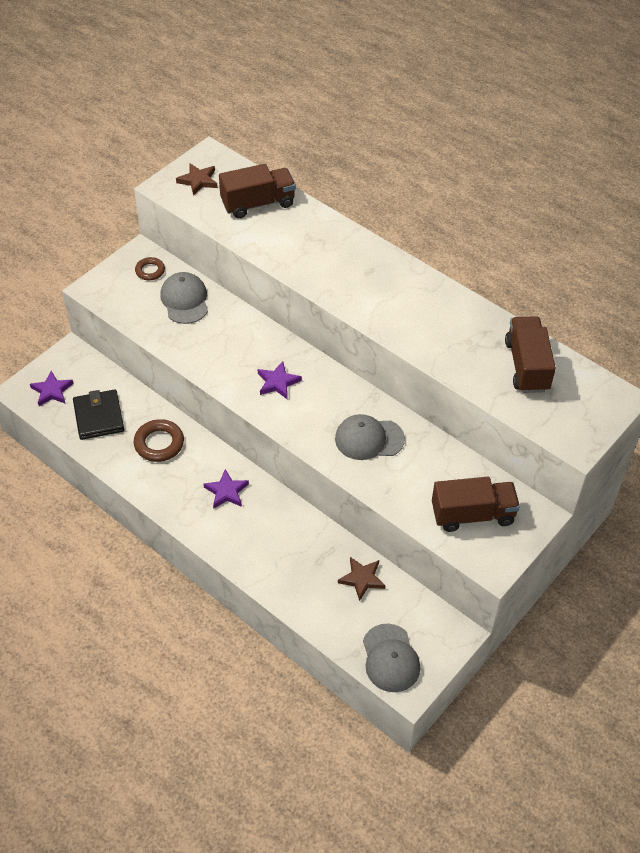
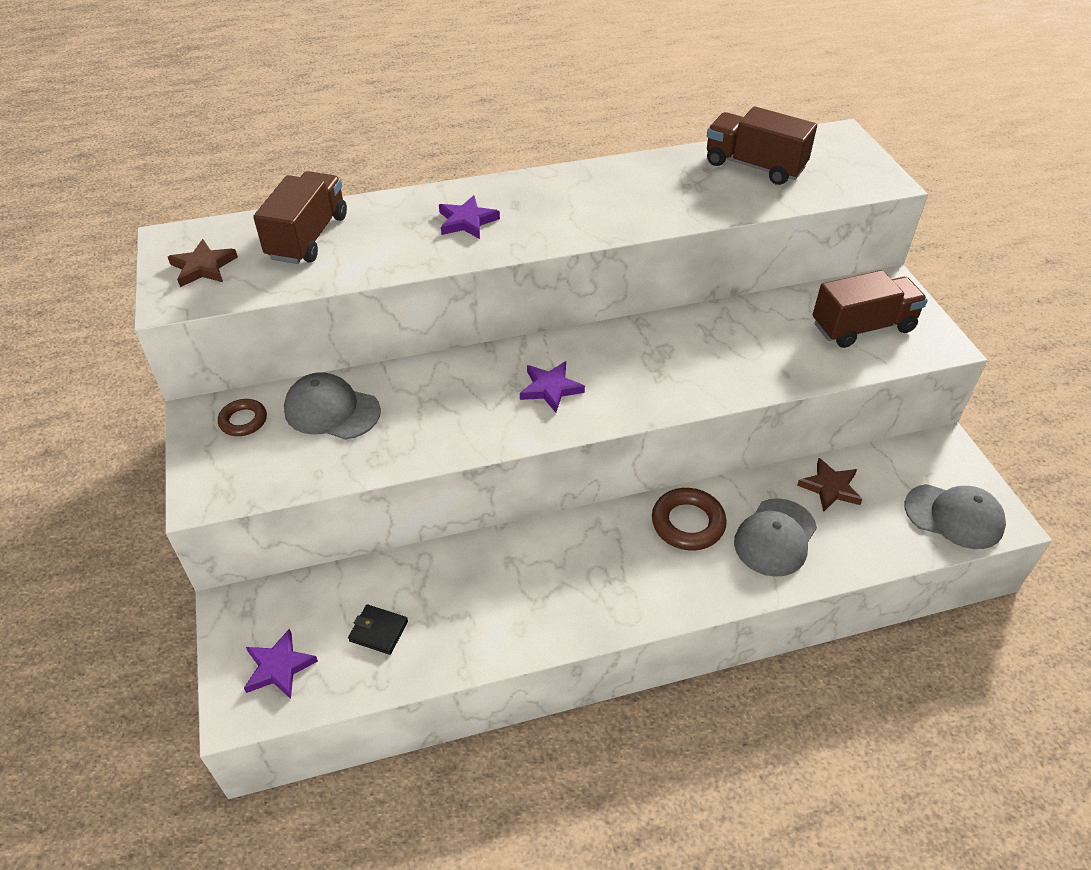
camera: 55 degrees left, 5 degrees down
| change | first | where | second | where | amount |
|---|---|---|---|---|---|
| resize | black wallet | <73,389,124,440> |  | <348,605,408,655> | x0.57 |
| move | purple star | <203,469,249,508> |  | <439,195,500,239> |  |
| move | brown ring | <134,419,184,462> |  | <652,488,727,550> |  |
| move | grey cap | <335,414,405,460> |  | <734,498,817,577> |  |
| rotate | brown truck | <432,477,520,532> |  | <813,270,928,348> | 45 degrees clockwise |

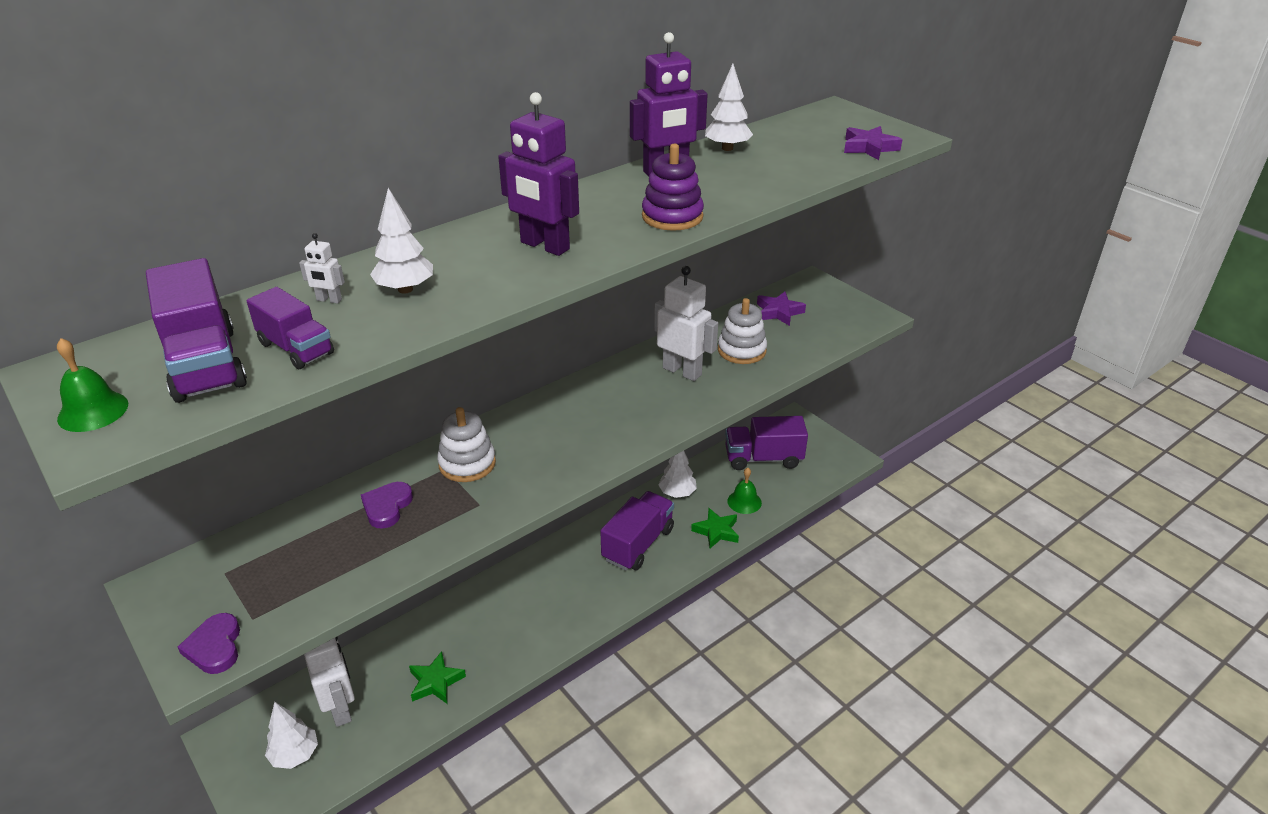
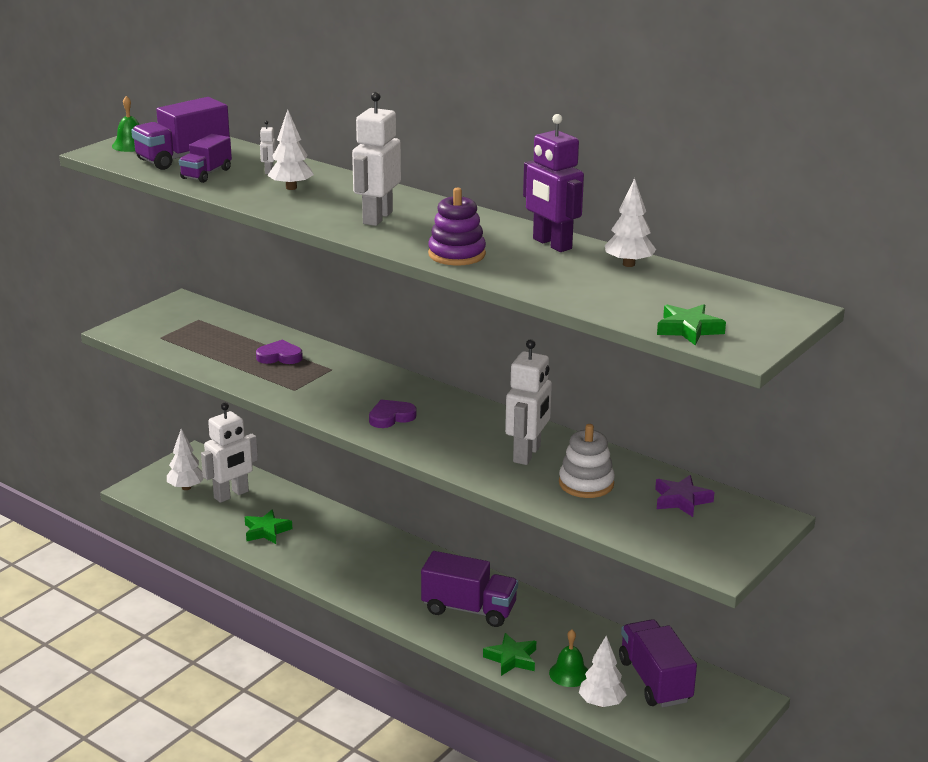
camera: 75 degrees right, 10 degrees down
| change | first | where | second | where | amount |
|---|---|---|---|---|---|
| recolor | purple robot | <498,92,579,256> | white robot | <352,92,401,226> |  |
| move | purple heart | <178,613,240,674> |  | <369,399,417,428> |  |
| move | white tree | <658,451,697,498> |  | <579,636,627,707> |  |
| recolor | purple star | <844,126,902,160> | green star | <657,304,726,346> |  |
| delete | white stacking toy | <437,407,496,482> |  |  |  |

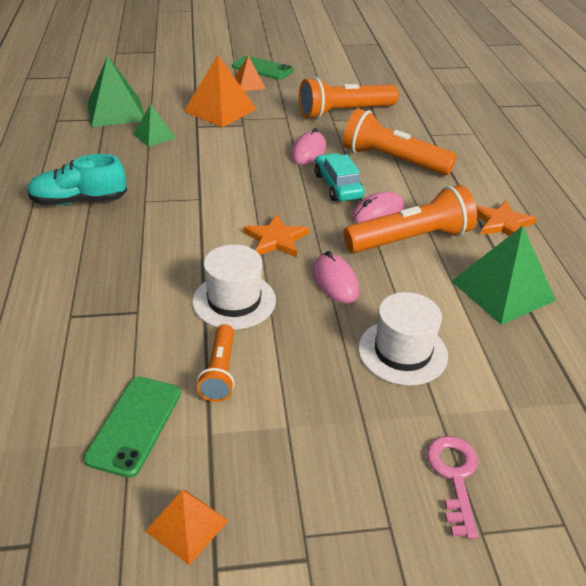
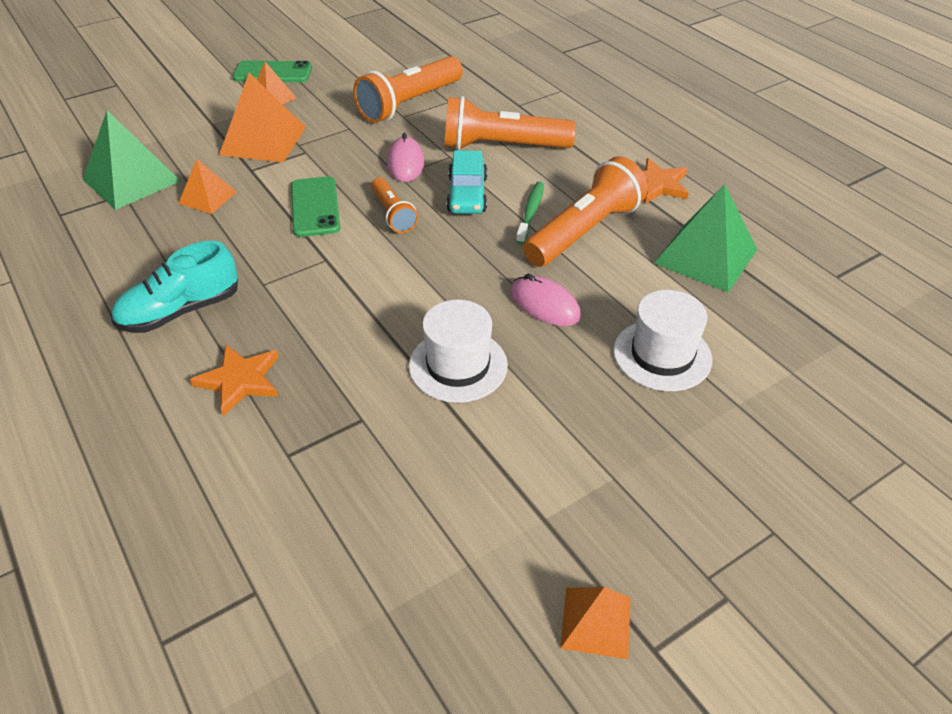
camera: 25 degrees left, 5 degrees up
| change | first | where | second | where | amount |
|---|---|---|---|---|---|
| recolor | green pyramid | <133,104,176,147> | orange pyramid | <178,159,236,214> |  |
| move | orange star | <244,214,309,257> |  | <190,345,279,416> |  |
| move | green phone | <84,377,181,478> |  | <291,176,340,237> |  |
| move | orange flashlight | <197,324,235,402> |  | <371,178,418,233> |  |
| rotate | turquoise car | <314,153,365,201> |  | <446,151,487,214> | 135 degrees counterclockwise |
| replace | pink mouse | <352,192,404,223> | green toothbrush | <516,182,544,244> |  |
| delete | pink key | <426,436,478,539> |  |  |  |

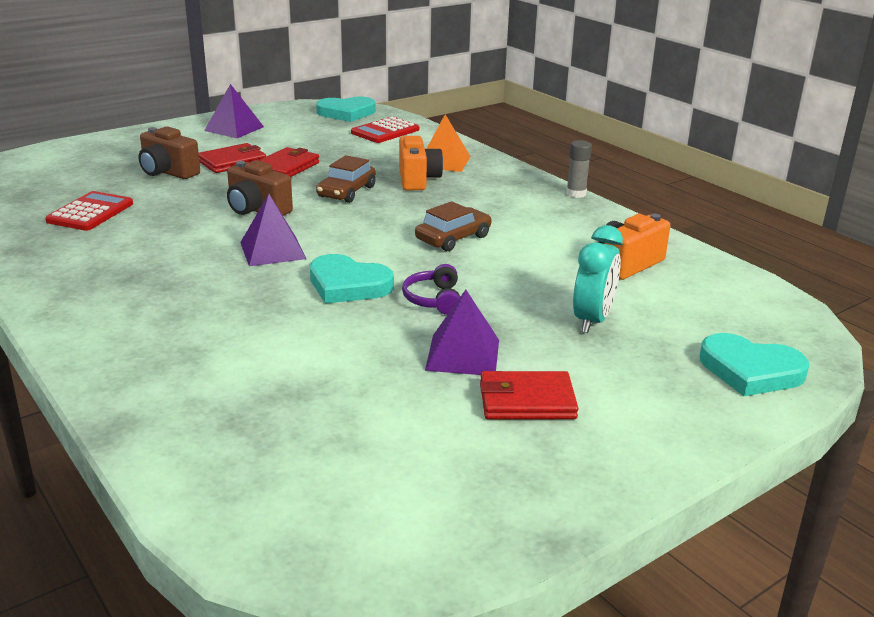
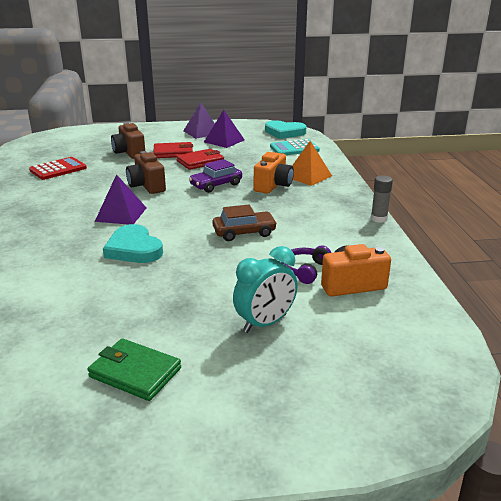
camera: 30 degrees right, 0 degrees up
| change | first | where | second | where | amount |
|---|---|---|---|---|---|
| recolor | red wallet | <480,371,579,419> | green wallet | <88,338,181,401> |  |
| recolor | brown car | <316,155,376,203> | purple car | <189,159,242,193> |  |
| move | purple pyramid | <425,290,499,375> |  | <204,110,245,148> |  |
| recolor | red calculator | <351,117,419,143> | turquoise calculator | <270,139,320,155> |  |
| move | purple headphones | <402,264,460,315> |  | <281,245,331,284> |  |
| delete | turquoise heart | <700,333,809,396> |  |  |  |

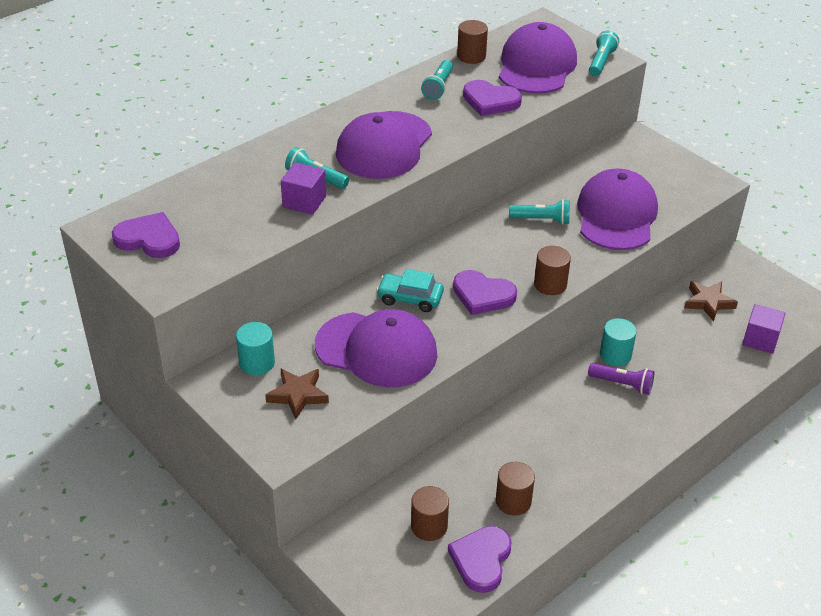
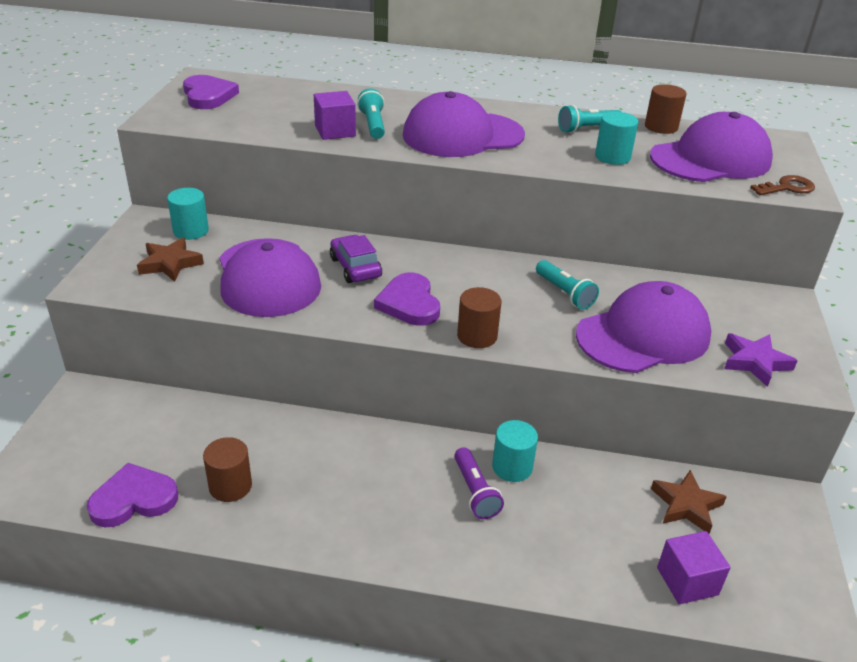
camera: 50 degrees right, 5 degrees down
| change | first | where | second | where | amount |
|---|---|---|---|---|---|
| recolor | turquoise car | <376,269,444,312> | purple car | <330,235,382,283> |  |
| replace | purple heart | <463,80,522,116> | turquoise cylinder | <595,112,638,165> |  |
| insert |  |  | purple star | <724,334,798,387> |  |
| replace | turquoise flashlight | <589,30,619,76> | brown key | <750,175,815,195> |  |
| delete | brown cylinder | <411,486,449,541> |  |  |  |

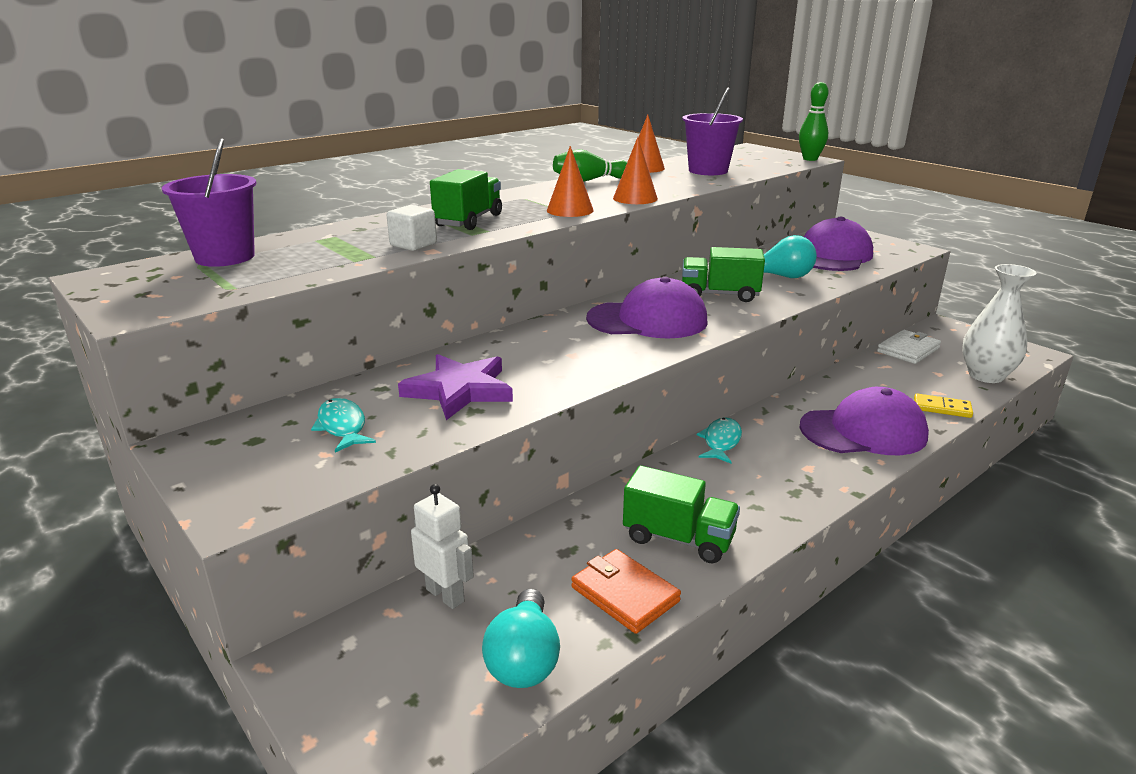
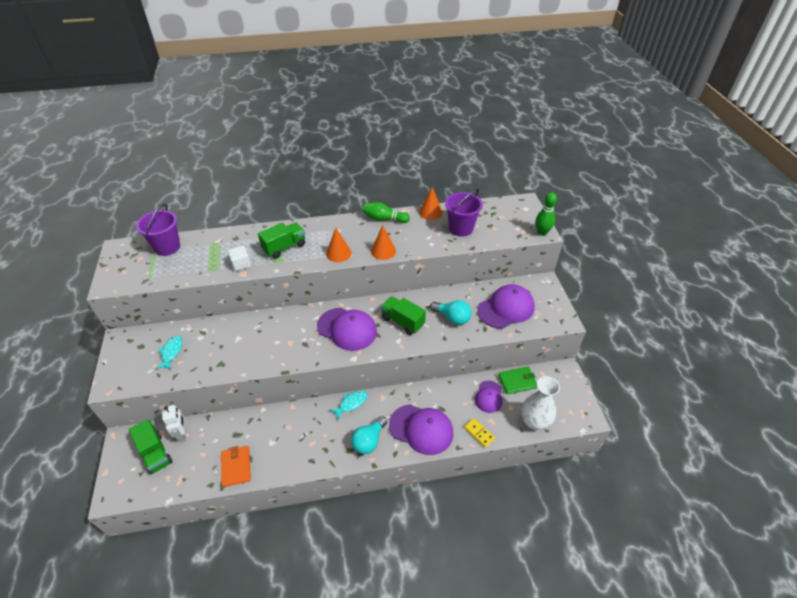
camera: 30 degrees right, 20 degrees up
| change | first | where | second | where | amount |
|---|---|---|---|---|---|
| move | green truck | <623,465,740,564> |  | <129,419,173,475> |  |
| move | turquoise light bulb | <482,589,560,688> |  | <351,416,387,454> |  |
| insert |  |  | purple cap | <475,381,502,413> |  |
| recolor | white wallet | <877,330,941,364> | green wallet | <498,367,537,395> |  |
| delete | purple star | <398,354,513,420> |  |  |  |

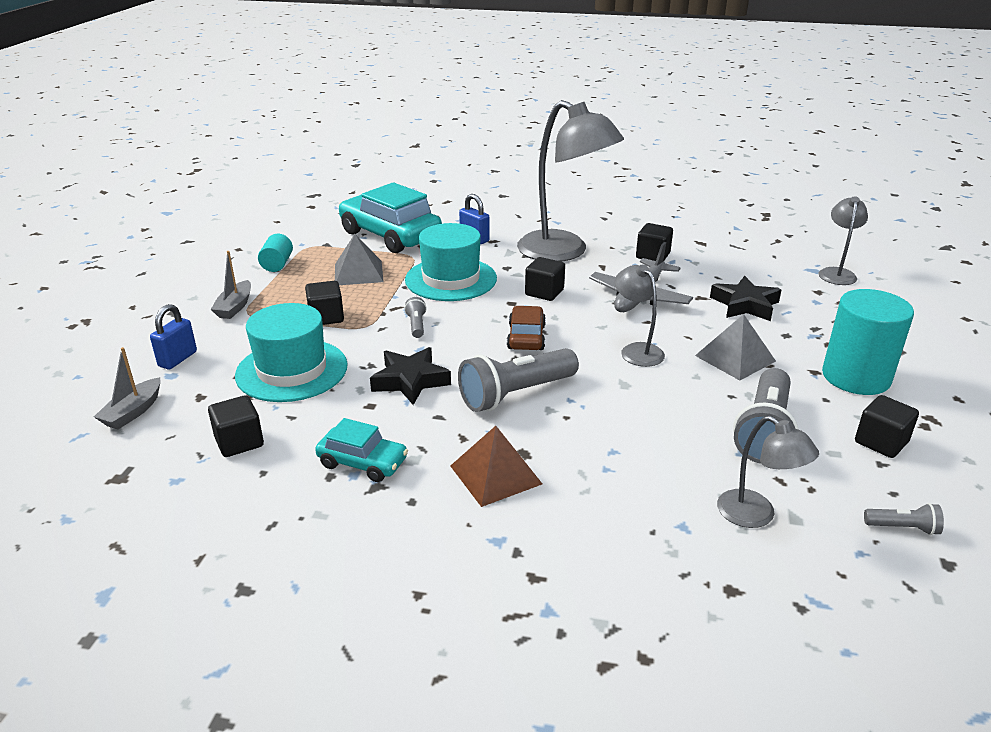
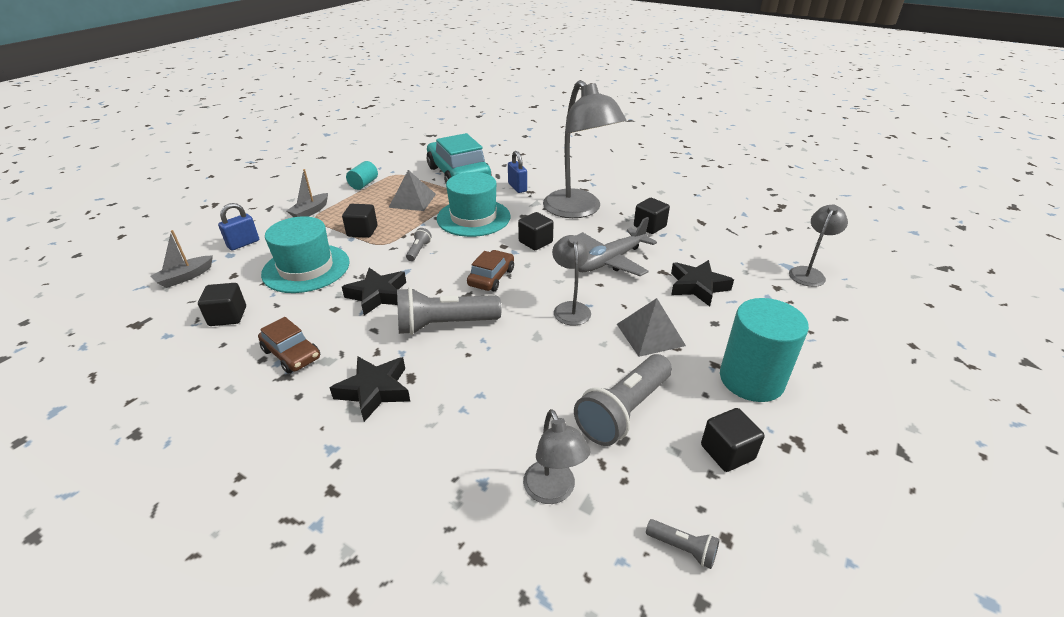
camera: 20 degrees right, 5 degrees up
| change | first | where | second | where | amount |
|---|---|---|---|---|---|
| recolor | turquoise car | <315,418,408,482> | brown car | <258,317,320,373> |  |
| replace | brown pyramid | <450,426,542,507> | black star | <330,356,410,422> |  |

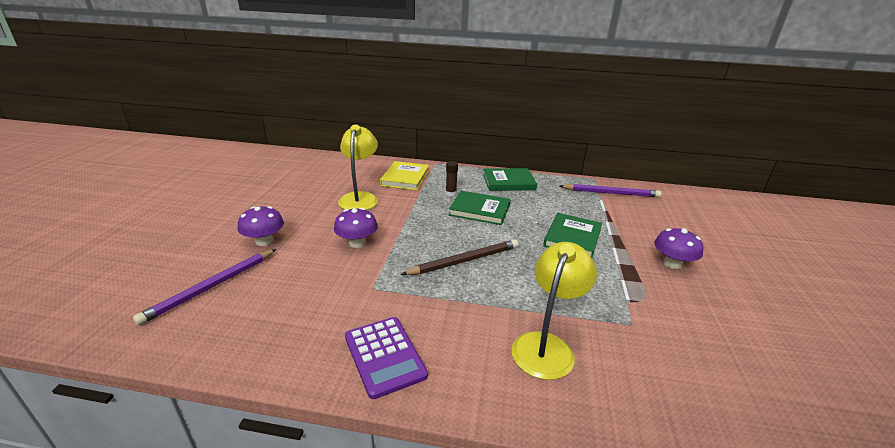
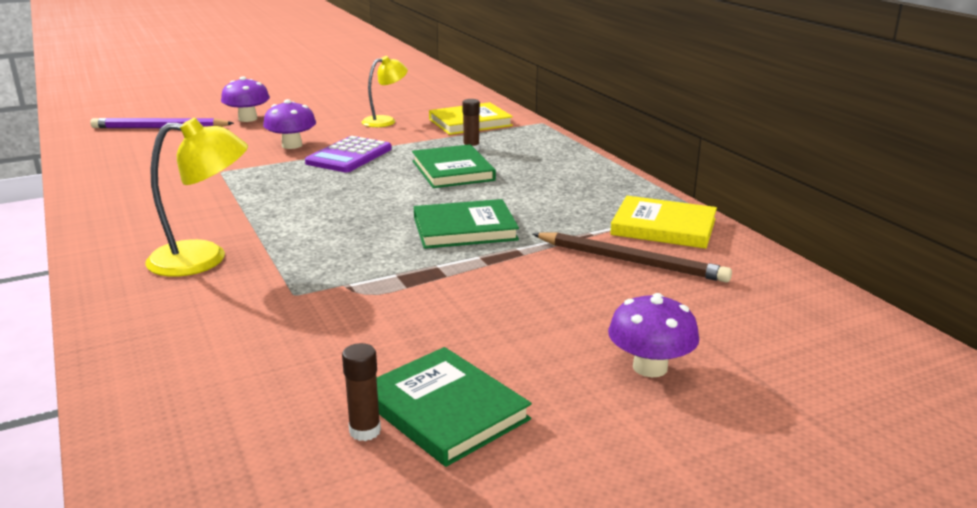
camera: 55 degrees right, 5 degrees down
| change | first | where | second | where | amount |
|---|---|---|---|---|---|
| move | purple calculator | <345,317,428,399> |  | <305,136,392,172> |  |
| insert |  |  | brown glue stick | <342,343,381,441> |  |
| resize | yellow lamp | <338,125,378,210> |  | <362,56,408,127> | x0.66 |
| move | green book | <483,168,537,191> |  | <377,347,532,467> |  |
| move | brown pencil | <401,239,519,275> |  | <533,232,732,282> |  |
| move | purple mushroom | <654,228,703,269> |  | <608,293,699,377> |  |
| replace | purple pencil | <560,184,662,198> | yellow book | <610,196,717,249> |  |

